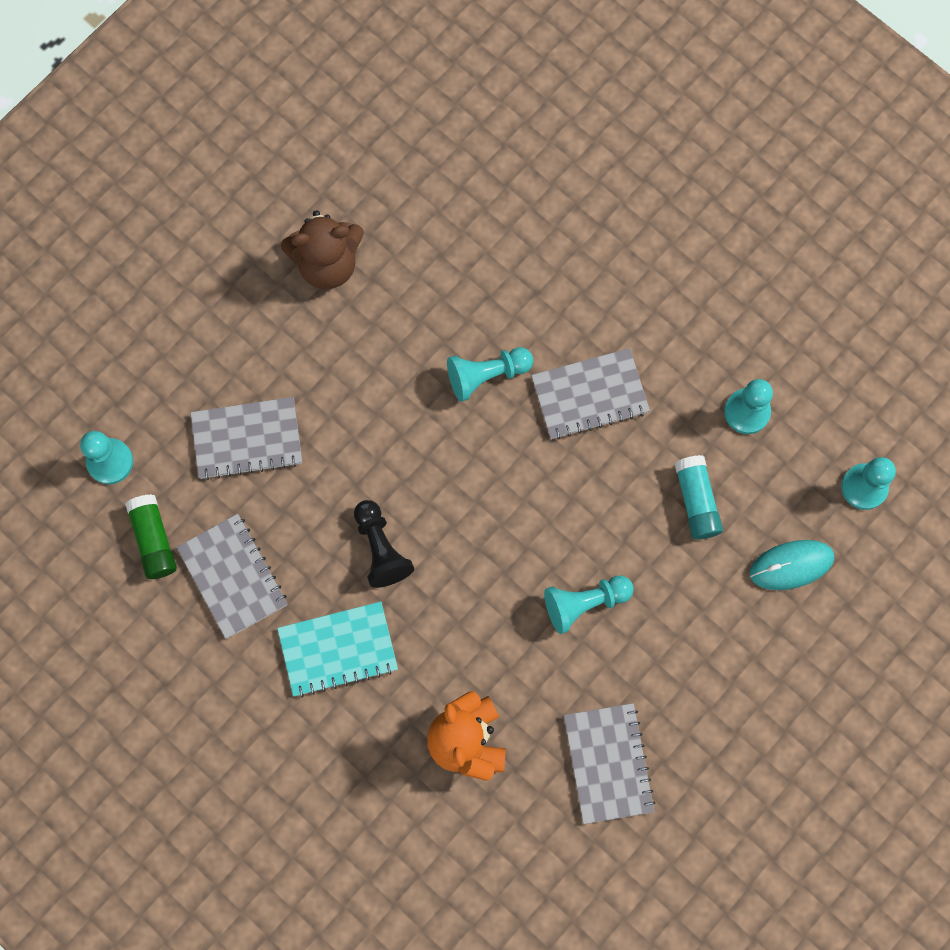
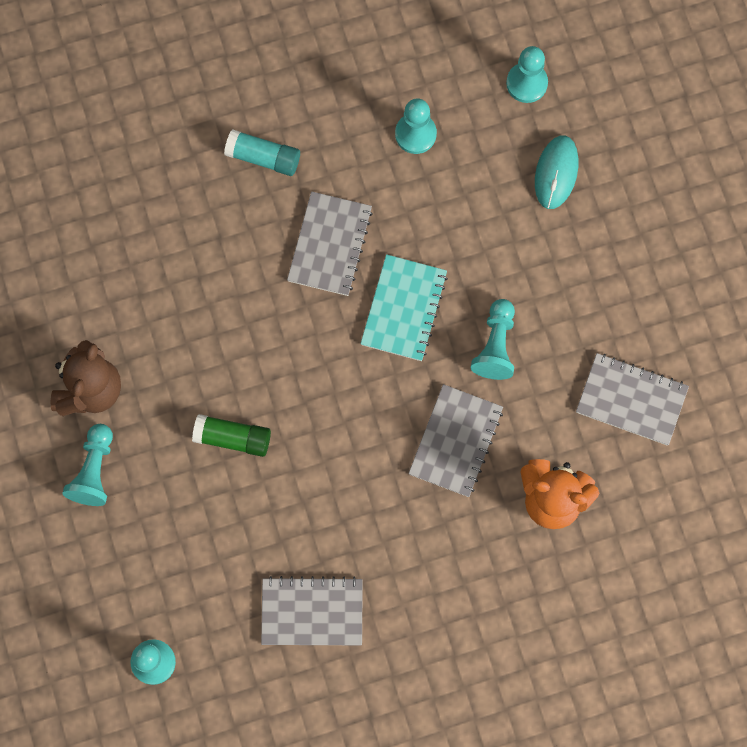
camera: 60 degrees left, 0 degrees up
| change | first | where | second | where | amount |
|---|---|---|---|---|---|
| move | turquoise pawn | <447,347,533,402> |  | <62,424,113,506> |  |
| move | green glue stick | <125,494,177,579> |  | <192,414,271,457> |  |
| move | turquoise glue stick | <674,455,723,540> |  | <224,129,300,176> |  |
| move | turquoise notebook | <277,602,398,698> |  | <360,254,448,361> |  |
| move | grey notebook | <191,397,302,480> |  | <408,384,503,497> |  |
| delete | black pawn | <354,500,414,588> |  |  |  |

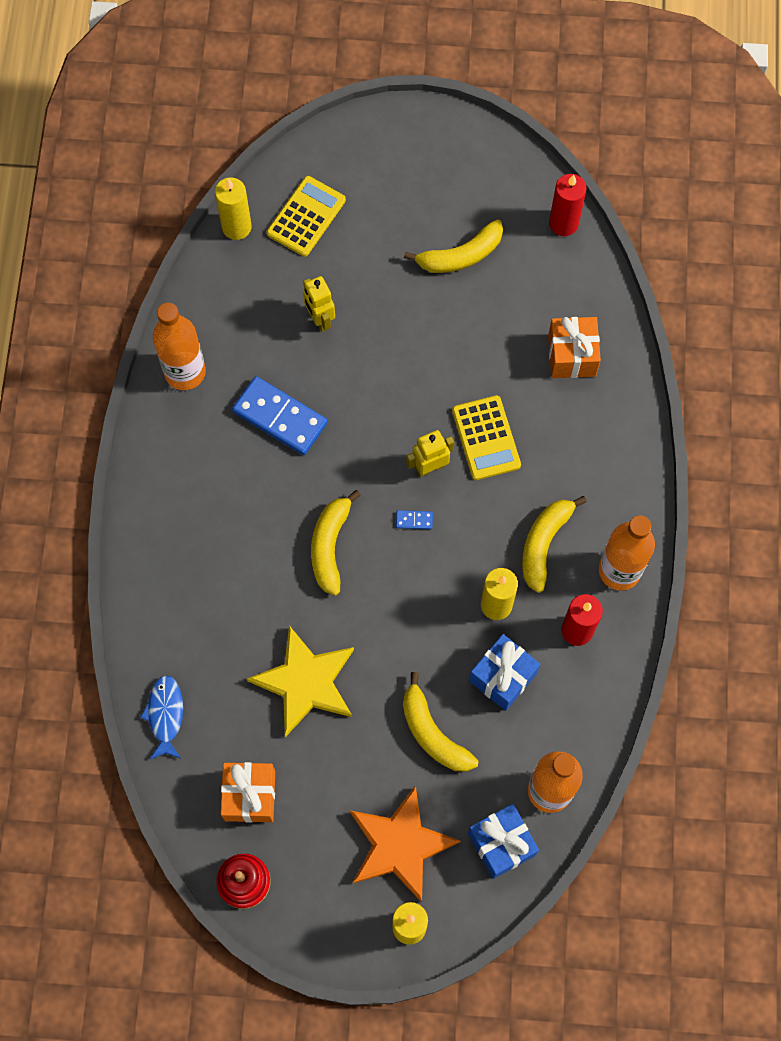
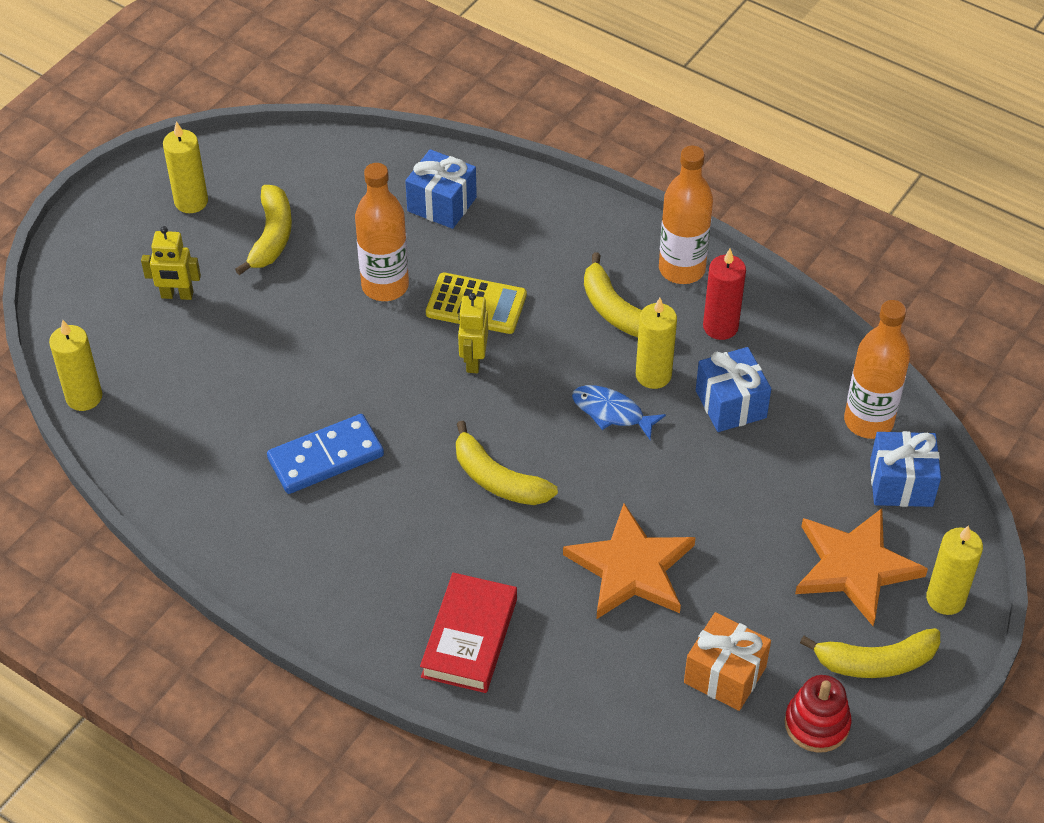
camera: 60 degrees left, 20 degrees down
| change | first | where | second | where | amount |
|---|---|---|---|---|---|
| move | yellow robot | <303,276,335,332> |  | <141,226,201,300> |  |
| insert |  |  | yellow candle | <163,121,208,213> |  |
| move | orange bottle | <153,303,206,390> |  | <355,163,409,301> |  |
| recolor | orange gift | <548,317,601,378> | blue gift | <405,149,477,229> |  |
| insert |  |  | red book | <420,573,517,693> |  |
| recolor | yellow star | <247,625,354,737> | orange star | <563,503,696,619> |  |
| move | blue fish | <140,675,183,759> |  | <572,385,666,440> |  |
| move | yellow banana | <403,672,479,772> |  | <800,628,940,678> |  |
| delete | yellow calculator | <267,176,346,257> |  |  |  |
| delete | blue domino | <396,510,433,529> |  |  |  |
| delete | red candle | <549,174,587,236> |  |  |  |

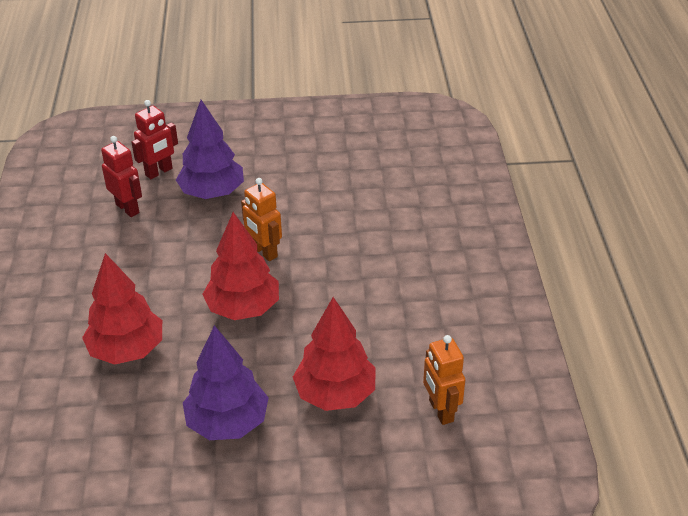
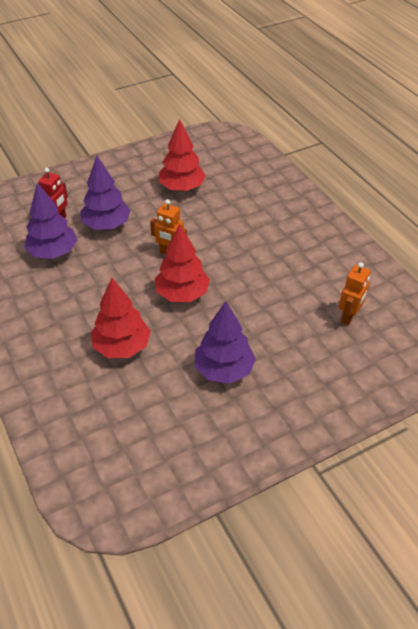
camera: 25 degrees left, 5 degrees up
| change | first | where | second | where | amount |
|---|---|---|---|---|---|
| replace | red robot | <101,136,142,217> | purple tree | <24,183,77,259> |  |
| move | red tree | <293,297,376,411> |  | <159,119,206,191> |  |
| rotate | orange robot | <423,335,465,425> |  | <339,262,371,325> | 105 degrees counterclockwise |

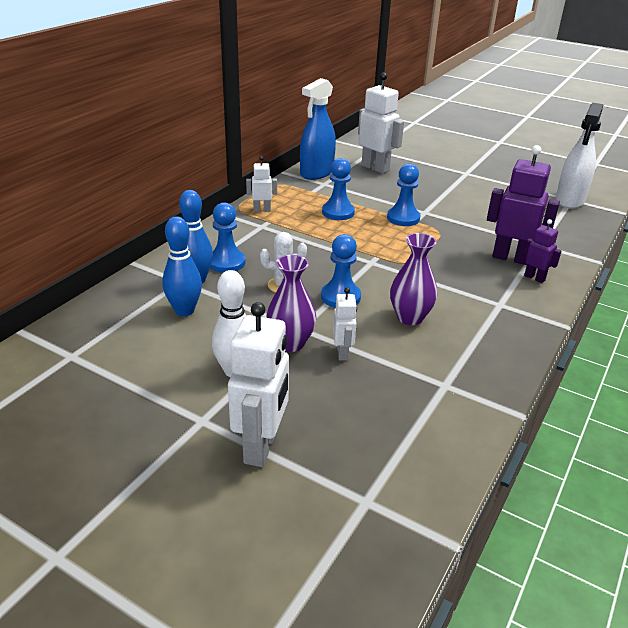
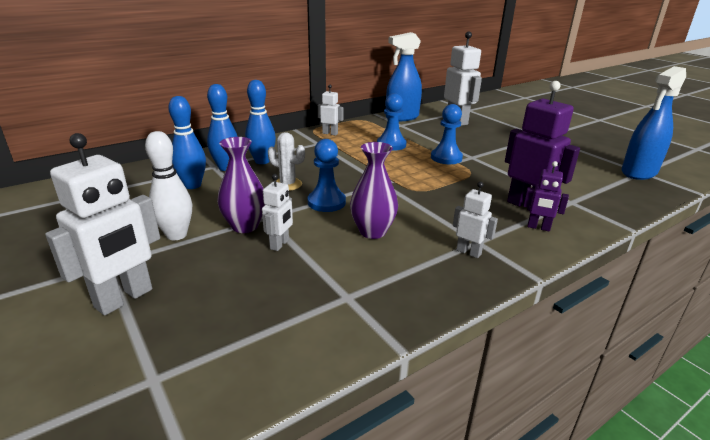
camera: 25 degrees right, 5 degrees down
| change | first | where | second | where | amount |
|---|---|---|---|---|---|
| replace | blue pawn | <210,202,246,273> | blue bowling pin | <245,80,276,164> |  |
| insert |  |  | white robot | <453,182,498,258> |  |
| rotate | purple robot | <523,219,561,283> |  | <523,161,569,232> | 135 degrees clockwise |
| recolor | white spray bottle | <556,103,604,209> | blue spray bottle | <621,66,686,180> |  |

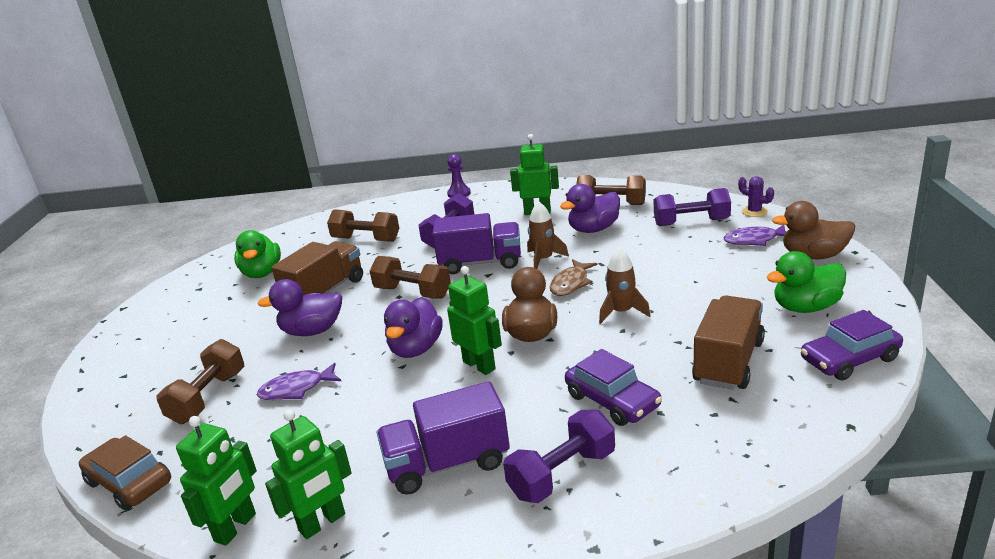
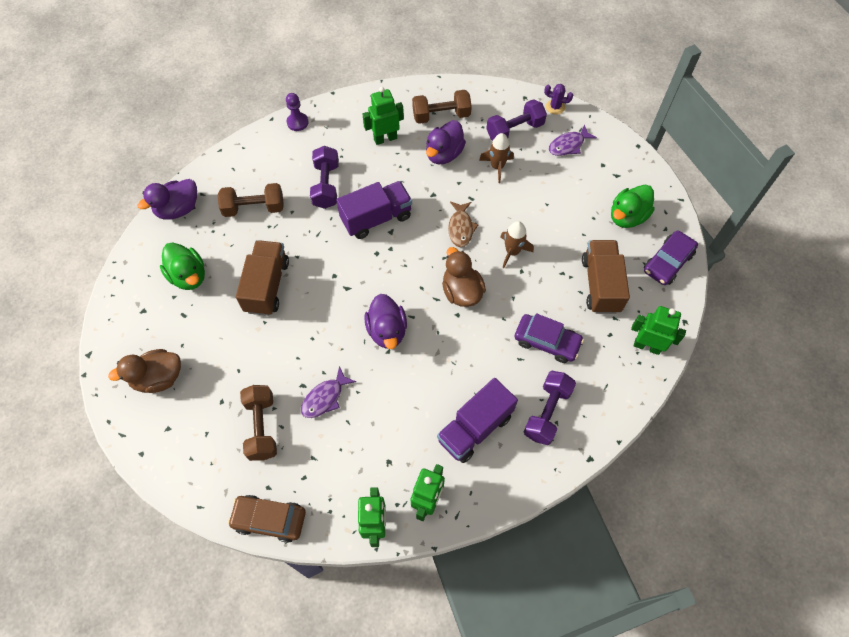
camera: 30 degrees left, 35 degrees up
| change | first | where | second | where | amount |
|---|---|---|---|---|---|
| move | brown duck | <772,201,855,259> |  | <108,349,181,393> |  |
| move | purple duck | <257,279,342,336> |  | <138,179,197,220> |  |
| move | brown rocket | <527,201,569,269> |  | <479,133,514,183> |  |
| move | green robot | <447,266,502,375> |  | <631,306,686,355> |  |
| delete | brown dumbbell | <370,256,451,298> |  |  |  |

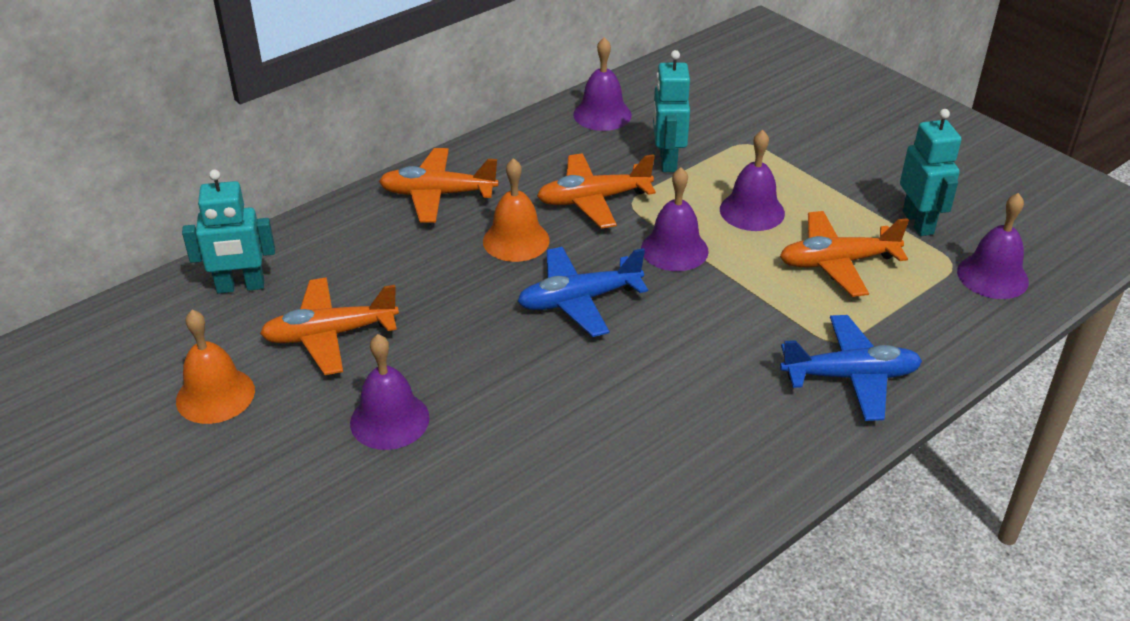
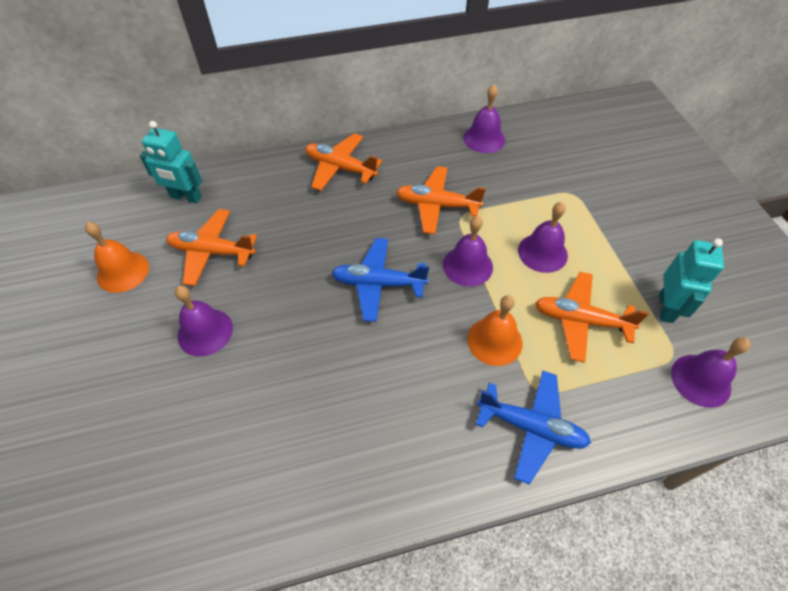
camera: 25 degrees right, 15 degrees up
| change | first | where | second | where | amount |
|---|---|---|---|---|---|
| move | orange bell | <483,158,550,262> |  | <467,295,523,366> |  |
| delete | turquoise robot | <653,50,690,172> |  |  |  |

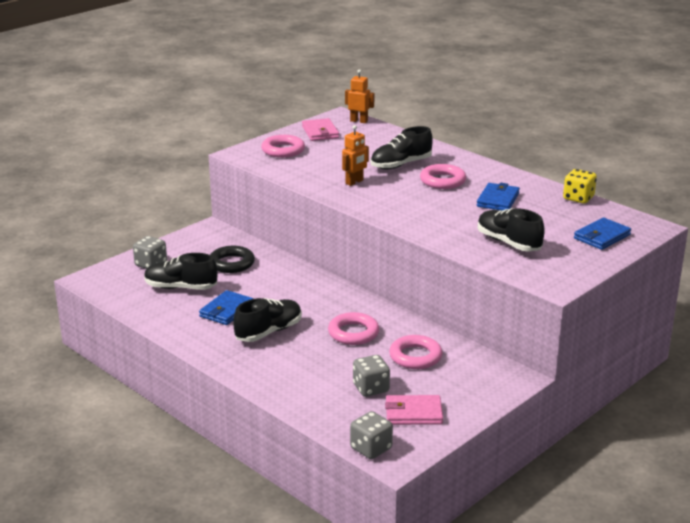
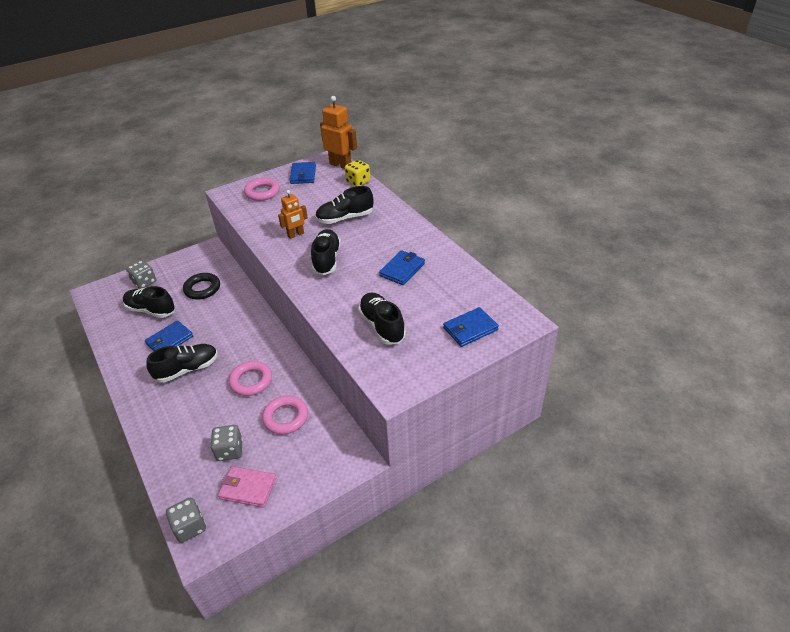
camera: 15 degrees right, 15 degrees up
| change | first | where | second | where | amount |
|---|---|---|---|---|---|
| recolor | pink wallet | <302,118,339,141> | blue wallet | <290,162,316,184> |  |
| insert |  |  | black shoe | <311,229,341,275> |  |
| resize | orange robot | <345,69,374,123> |  | <320,96,357,169> | x1.61 |
| move | yellow dice | <563,169,597,203> |  | <345,160,370,187> |  |
| delete | pink ring | <420,164,466,189> |  |  |  |

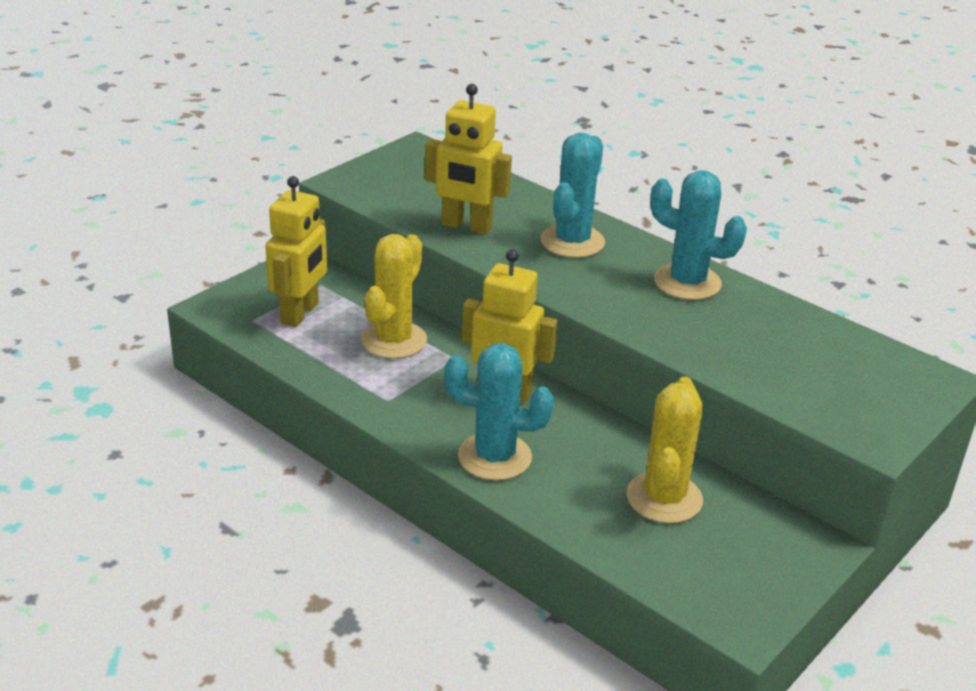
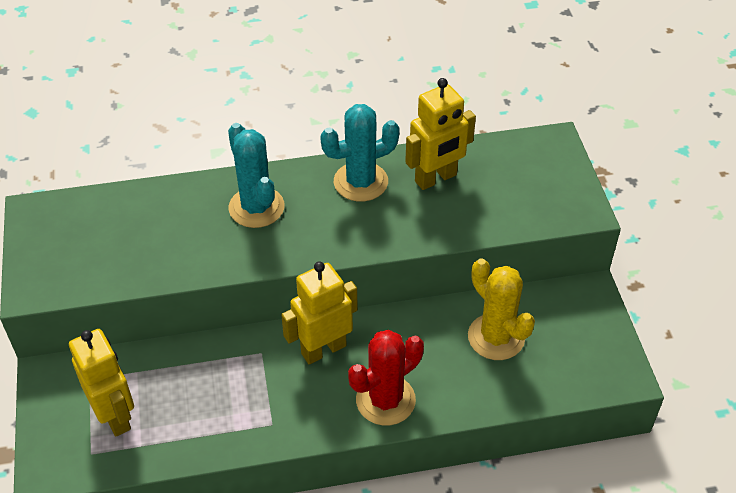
camera: 50 degrees left, 15 degrees up
| change | first | where | second | where | amount |
|---|---|---|---|---|---|
| recolor | turquoise cactus | <444,343,554,480> | red cactus | <348,330,424,425> |  |
| move | yellow robot | <425,84,512,235> |  | <405,78,476,190> |  |
| delete | yellow cactus | <361,234,427,359> |  |  |  |

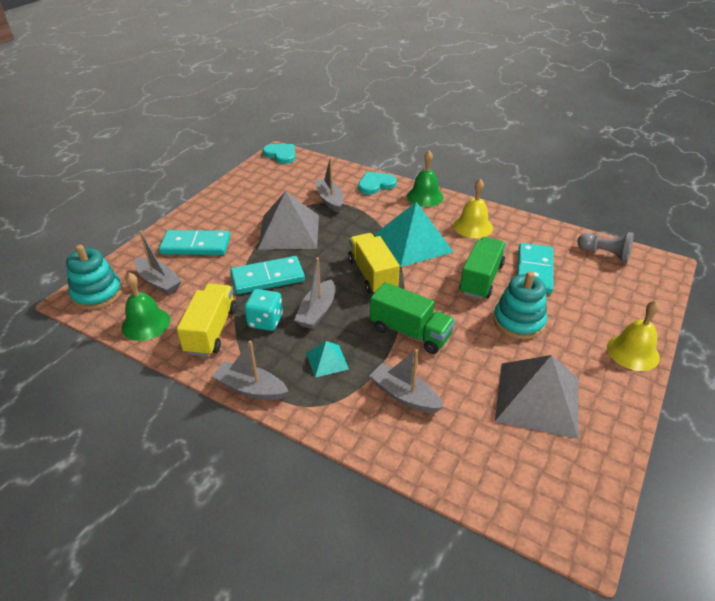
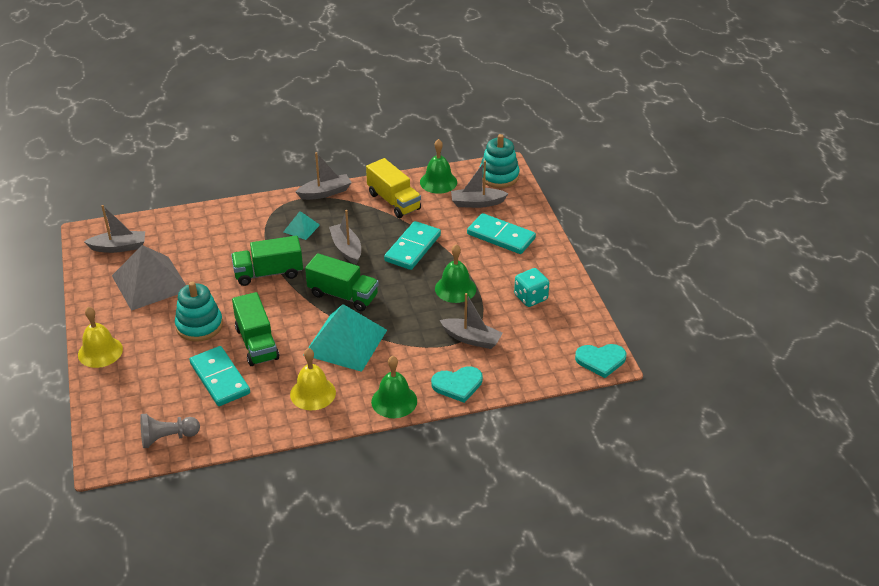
camera: 135 degrees right, 0 degrees up
| change | first | where | second | where | amount |
|---|---|---|---|---|---|
| move | grey boat | <369,349,444,413> |  | <84,205,145,253> |  |
| recolor | yellow truck | <348,233,400,294> | green truck | <305,253,379,311> |  |
| rotate | turquoise heart | <358,172,397,194> |  | <431,366,483,403> | 60 degrees clockwise |
| replace | grey pyramid | <257,191,319,250> | green bell | <435,244,476,303> |  |
| rotate | turquoise domino | <159,230,230,255> |  | <467,213,536,254> | 75 degrees clockwise |
| move | turquoise dice | <244,289,283,331> |  | <514,268,549,307> |  |

